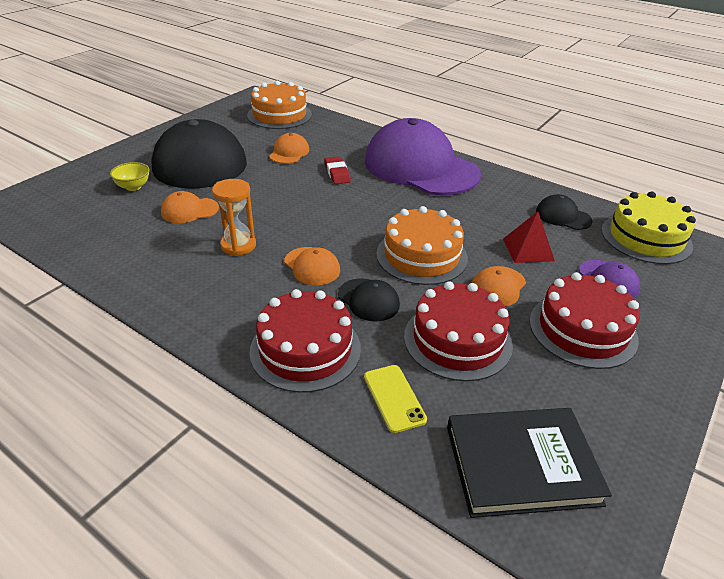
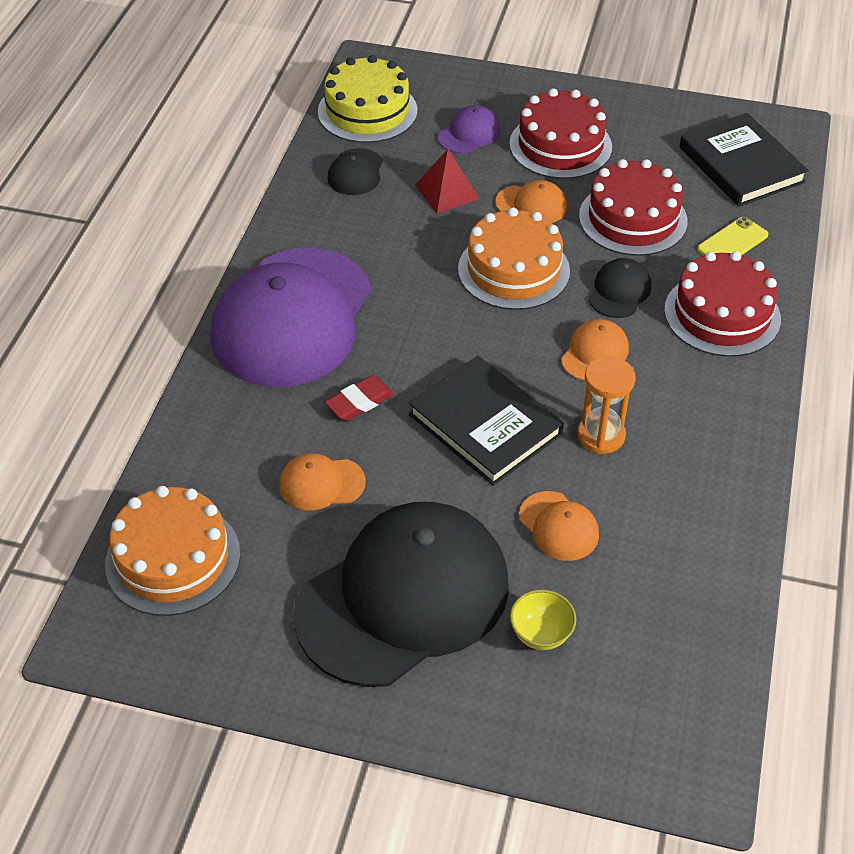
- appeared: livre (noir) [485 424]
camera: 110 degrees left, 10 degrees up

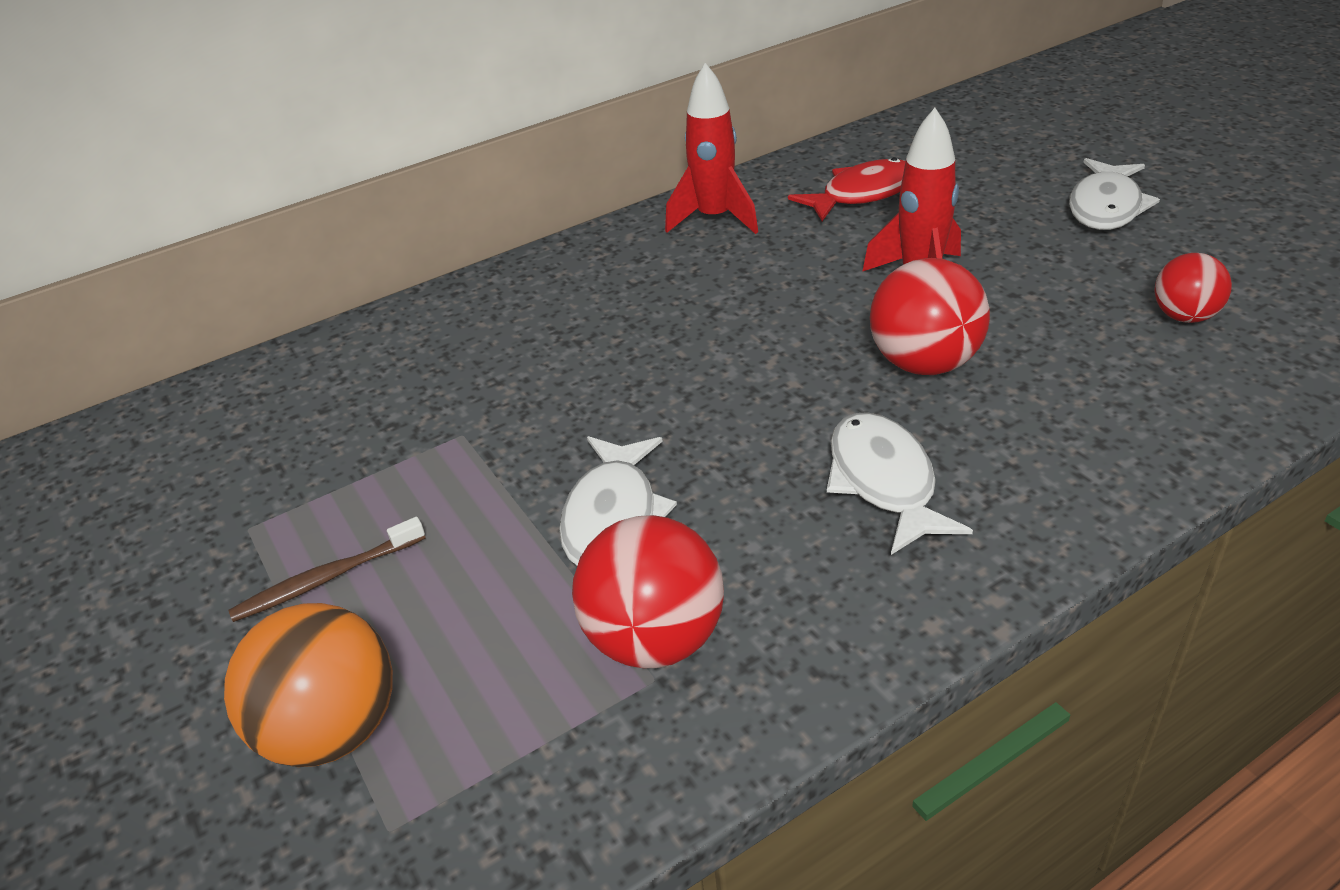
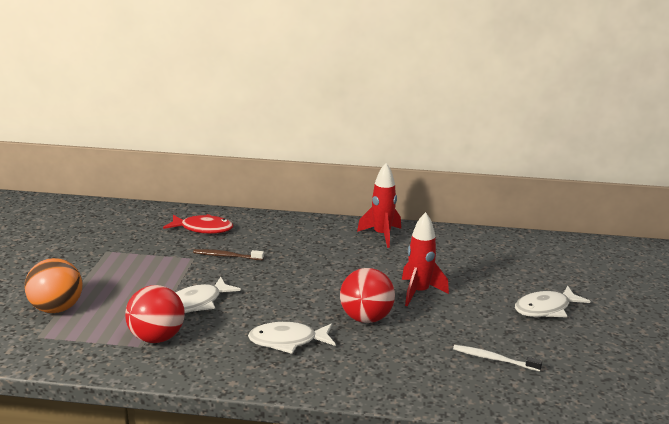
- relocated: brosse à dents (marron) [327 578] to [227 256]
- relocated: poisson (rouge) [863 194] to [203 229]
- exchanged: balle (rouge) [1184 316] to brosse à dents (blanc) [494 359]
- spun: poisson (blanc) [884 481] = [288 341] 120 degrees counterclockwise
camera: 35 degrees right, 15 degrees down

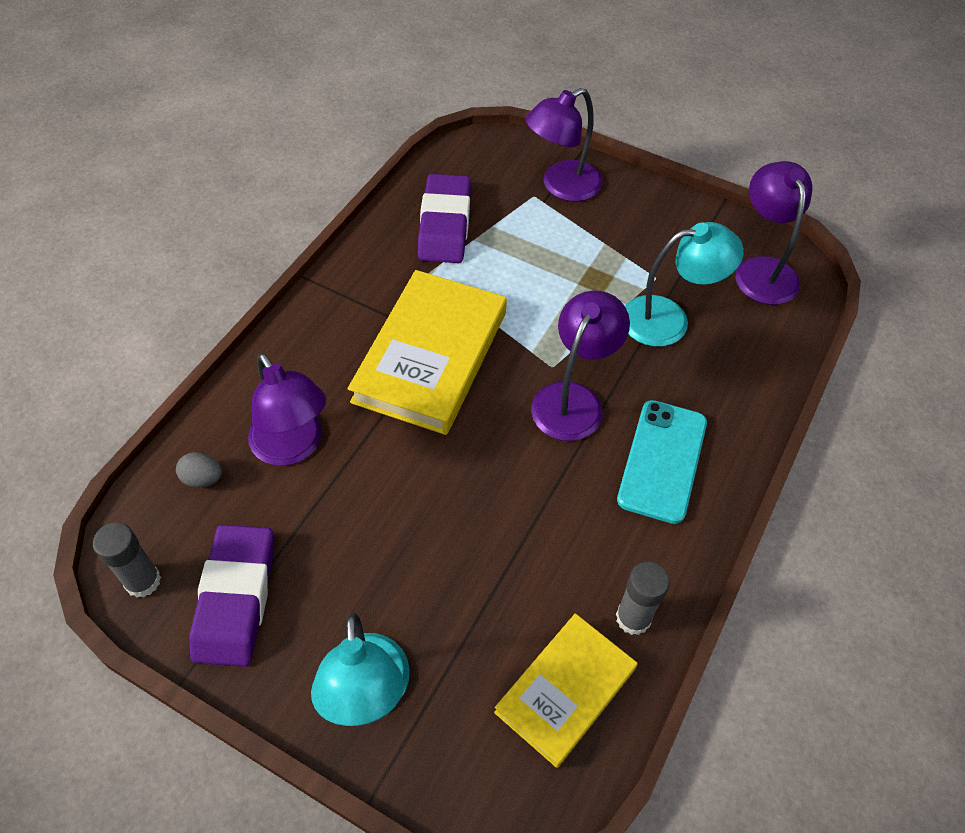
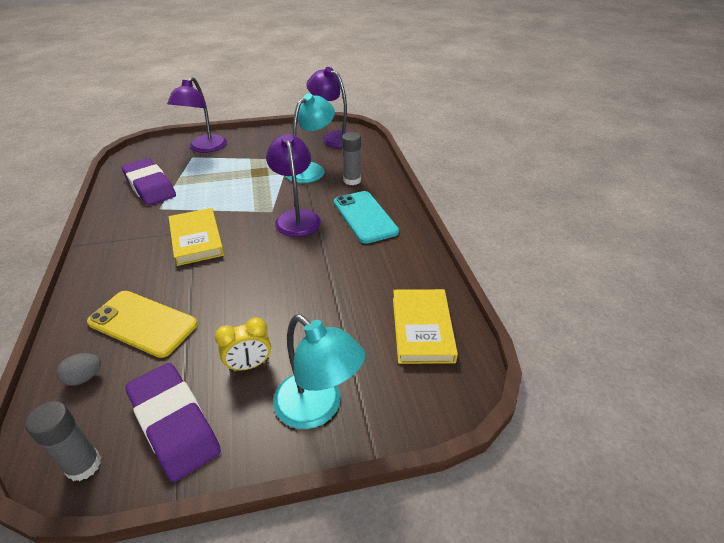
- appeared: réveil (jaune) [249 365]
- relocated: bâton de colle (gris) [633 618] to [352 180]
- exchanged: lampe (violet) [293 447] to téléphone (jaune) [143 323]
- size: livre (jaune) [431 356] = [197 239] x0.63
camera: 40 degrees left, 15 degrees down

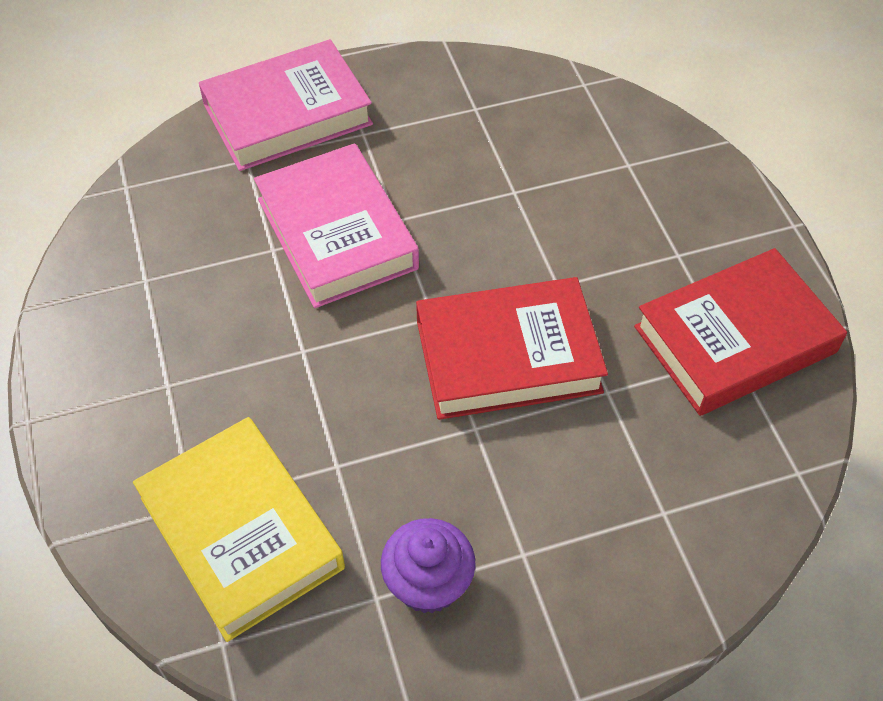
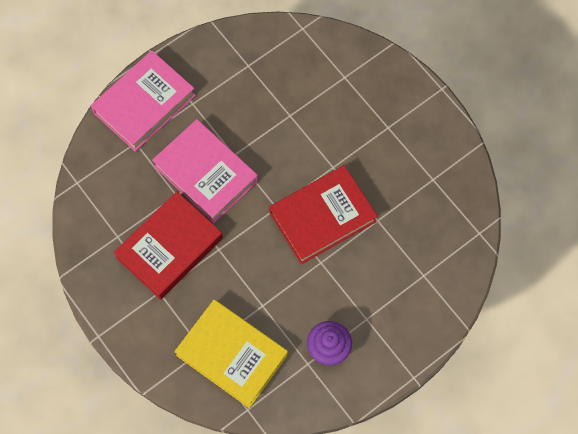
- relocated: livre (rouge) [734 339] to [169 248]
camera: 20 degrees left, 15 degrees up

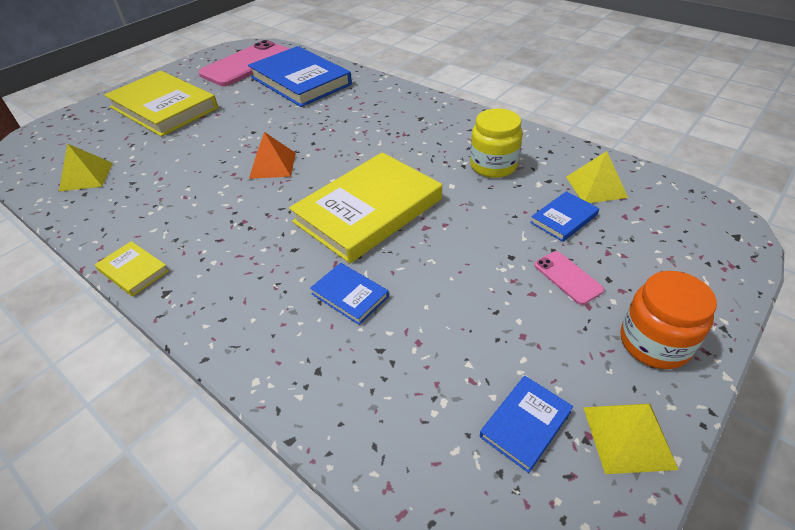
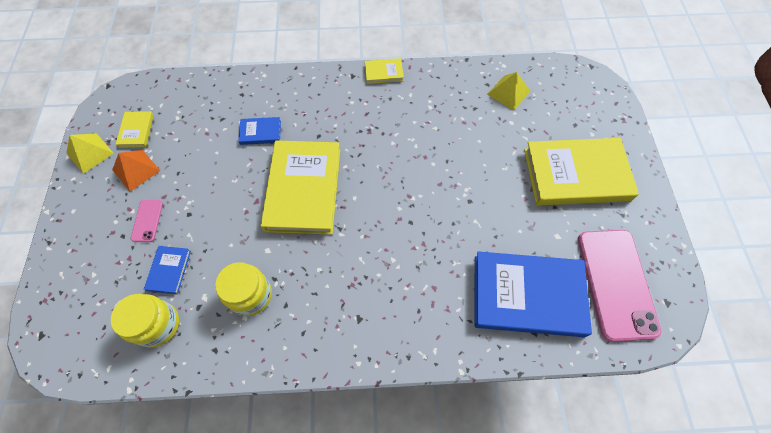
- missing: bocal (orange) [654 343]
- relocated: pyramide (orange) [272 165] to [136 170]
- exchanged: pyramide (jaune) [596 187] to bocal (jaune) [158 325]
- colour: livre (bleu) [525 424] to livre (jaune) [136 131]
- spun: téléphone (rose) [568 277] = [147 221] 75 degrees clockwise
camera: 135 degrees right, 20 degrees up

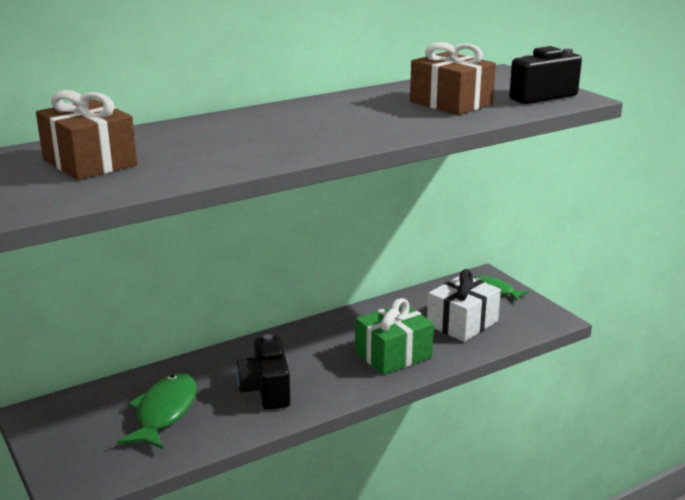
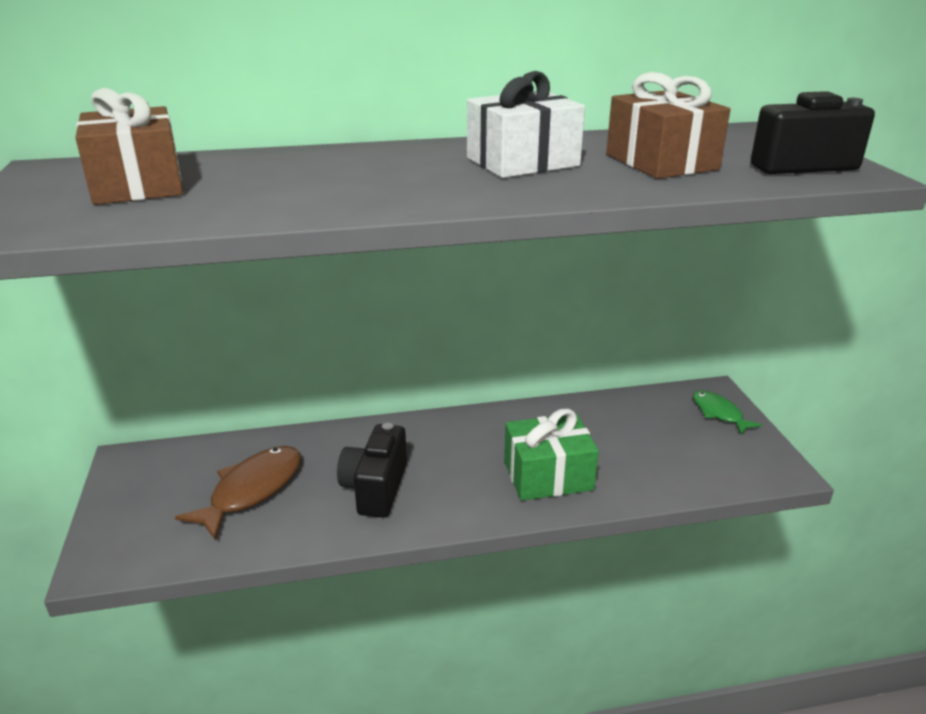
- relocated: cadeau (blanc) [462 323] to [522 162]
- colour: poisson (vert) [164 412] to poisson (marron) [252 490]
camera: 20 degrees right, 5 degrees up

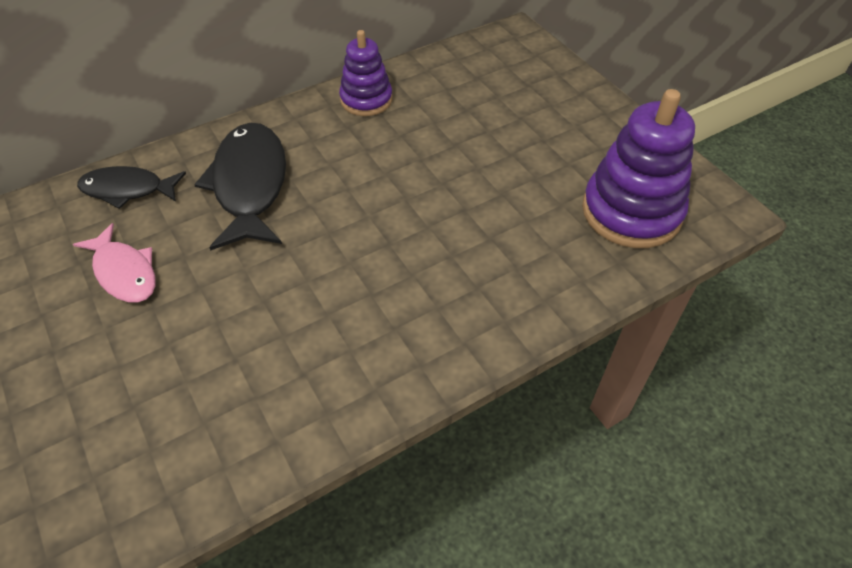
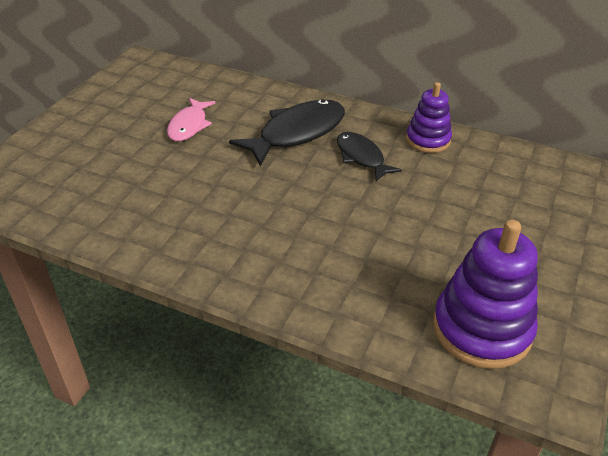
- relocated: poisson (noir) [127 190] to [361 157]
camera: 55 degrees right, 10 degrees down

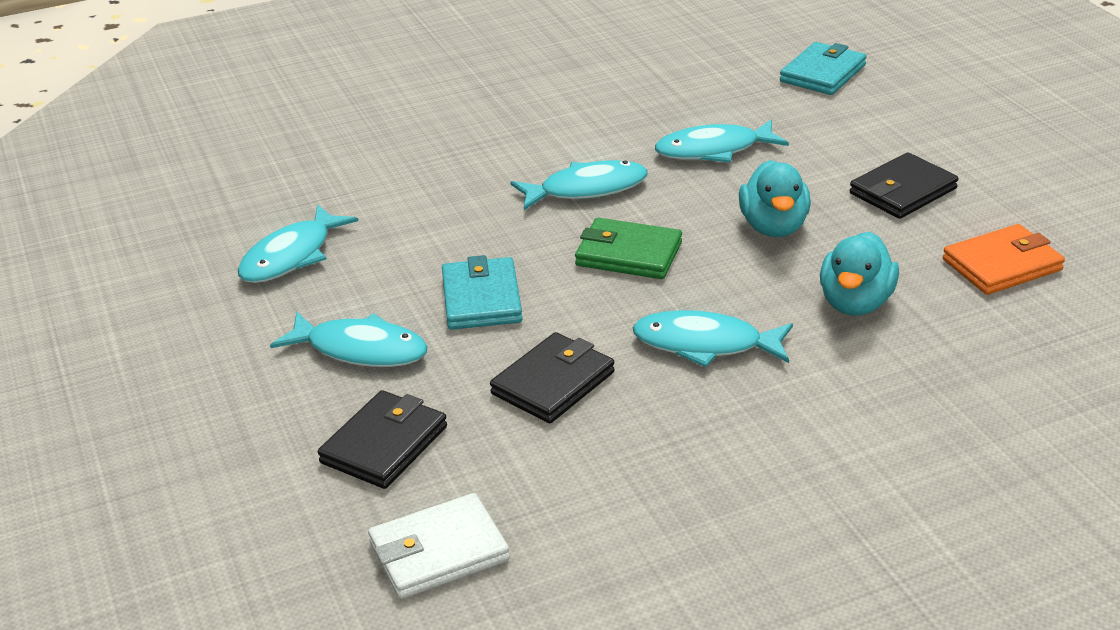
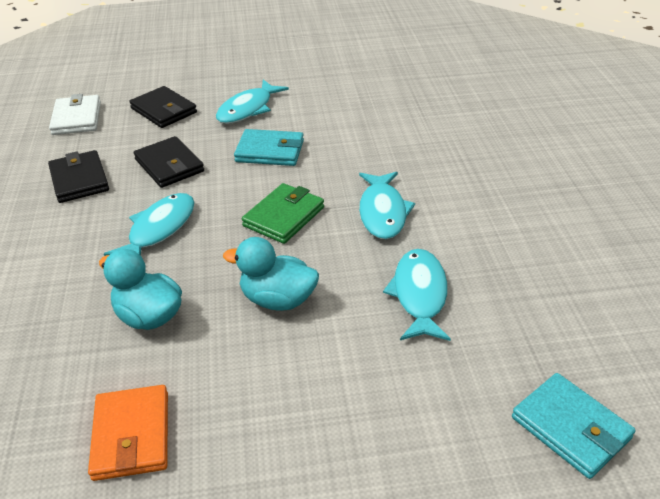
- missing: poisson (turquoise) [291 256]
- relocated: portefeuille (noir) [903 191] to [79 180]
camera: 105 degrees right, 5 degrees up

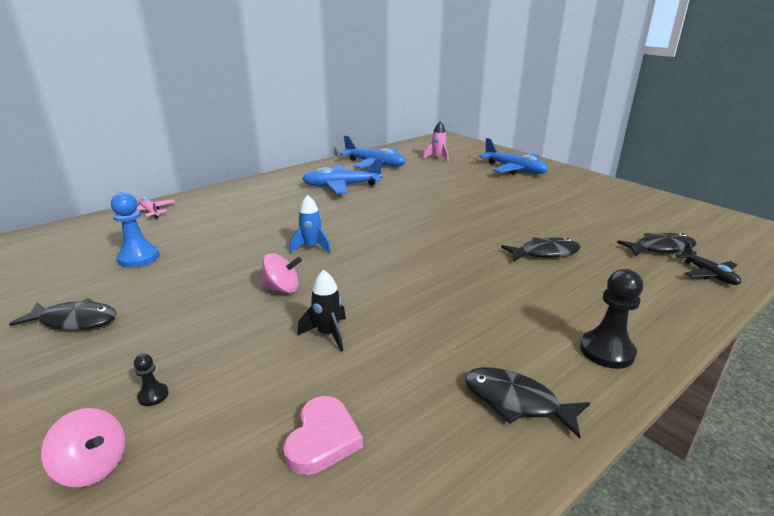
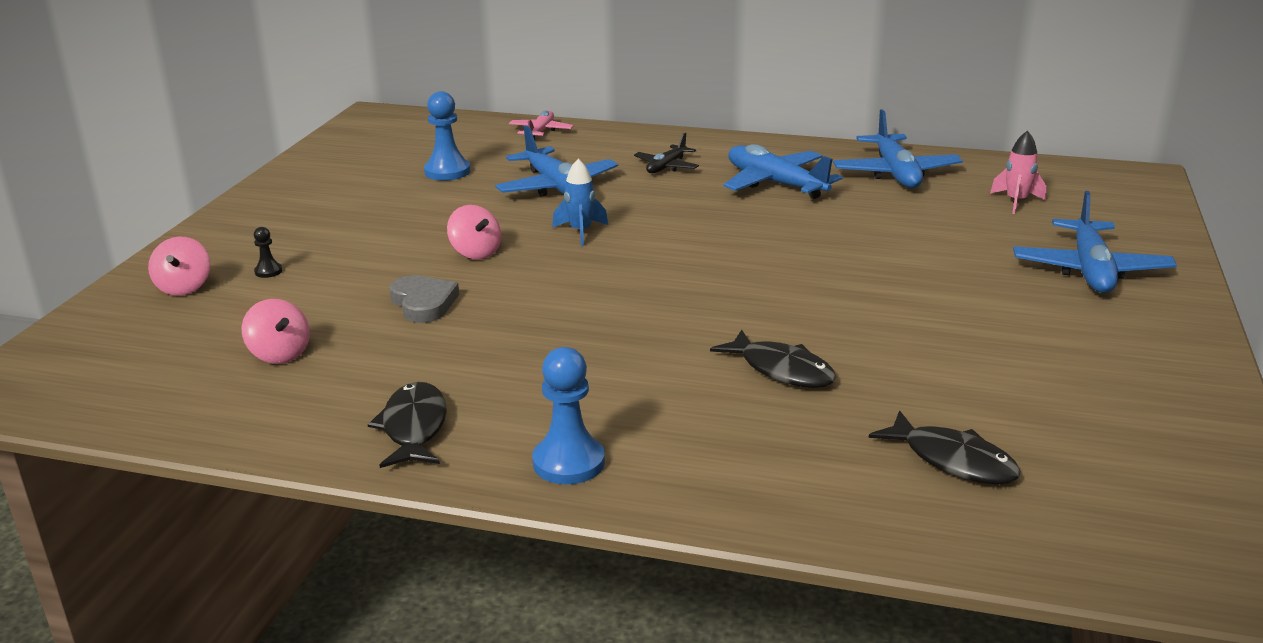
- missing: poisson (noir) [75 321]
- appeared: avion (bleu) [557 187]
- relocated: avion (noir) [708 274] to [666 167]
- exchanged: cœur (rose) [322 439] to toupie (rose) [280 354]
- exchanged: fusée (noir) [328 334] to cœur (gris) [423 303]
- colour: pion (noir) [607 351] to pion (bleu) [568 462]
camera: 55 degrees right, 0 degrees up

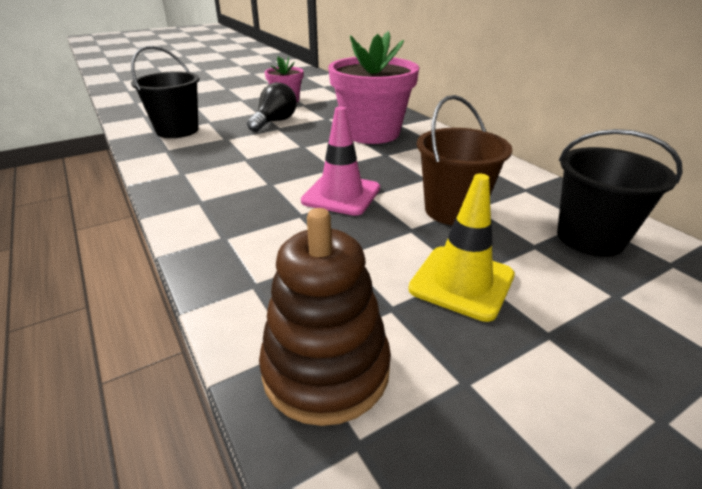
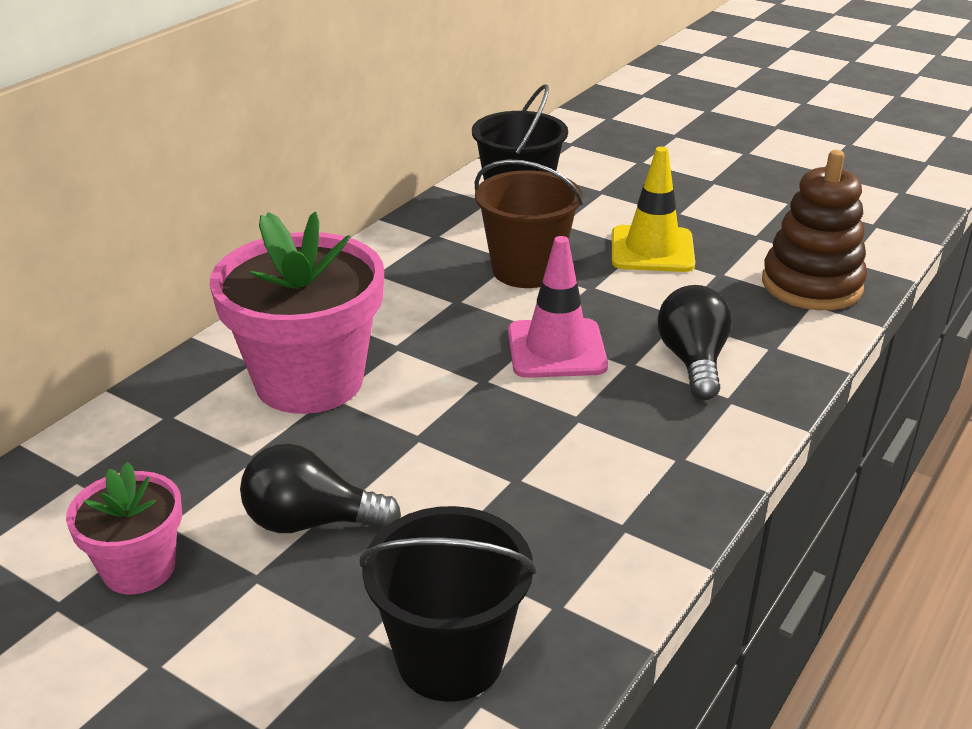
- appeared: ampoule (noir) [693 361]
camera: 115 degrees left, 0 degrees up

